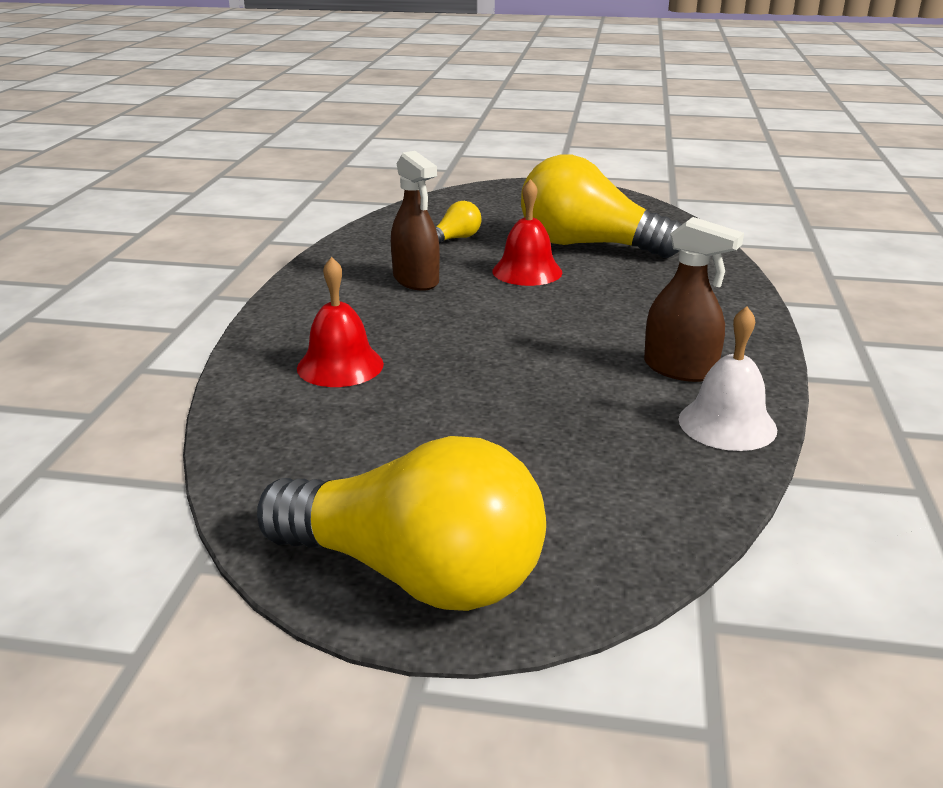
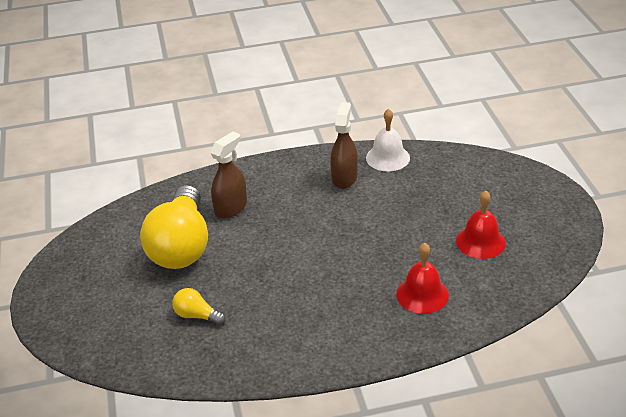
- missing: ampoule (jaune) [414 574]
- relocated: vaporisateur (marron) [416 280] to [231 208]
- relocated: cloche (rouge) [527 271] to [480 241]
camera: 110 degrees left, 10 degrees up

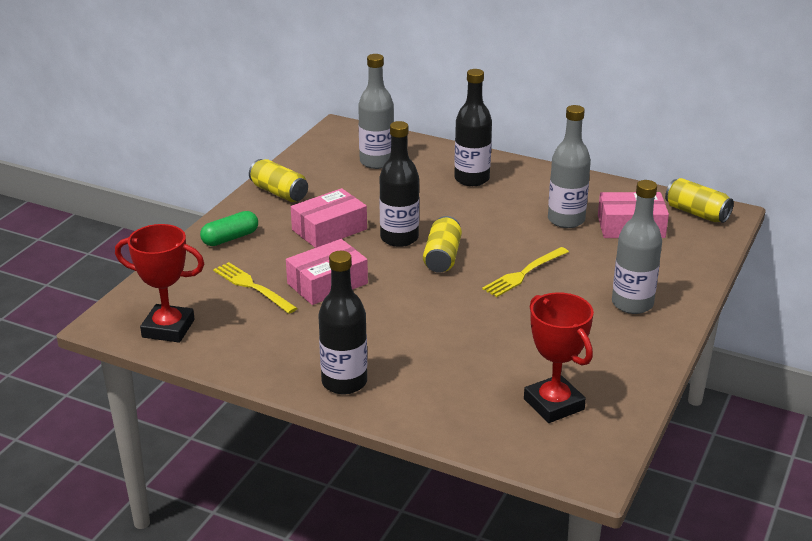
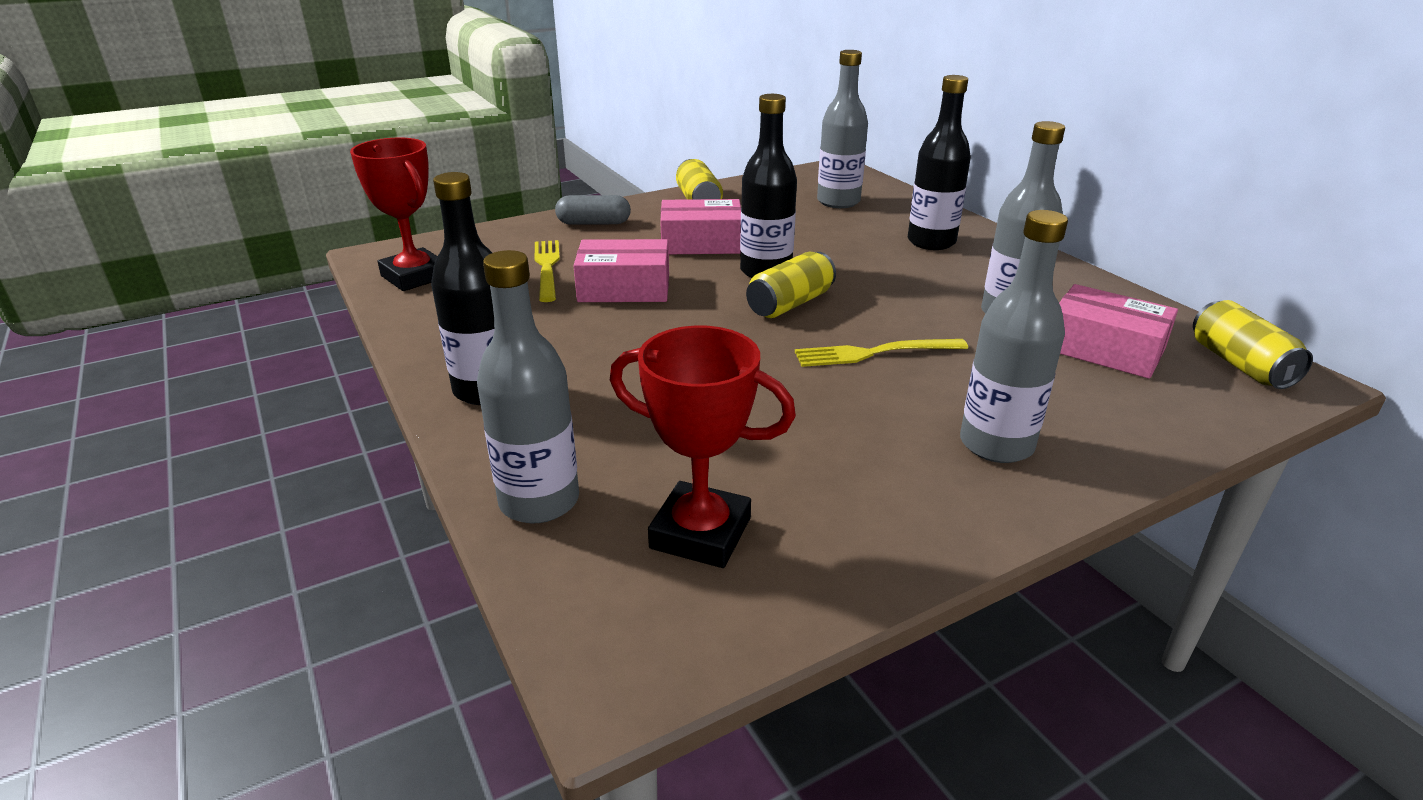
- appeared: bouteille (gris) [539 501]
- colour: gélule (vert) [230 238] to gélule (gris) [594 223]
- spun: trophée (rouge) [553 404] = [700 533] 75 degrees counterclockwise
camera: 35 degrees right, 0 degrees up

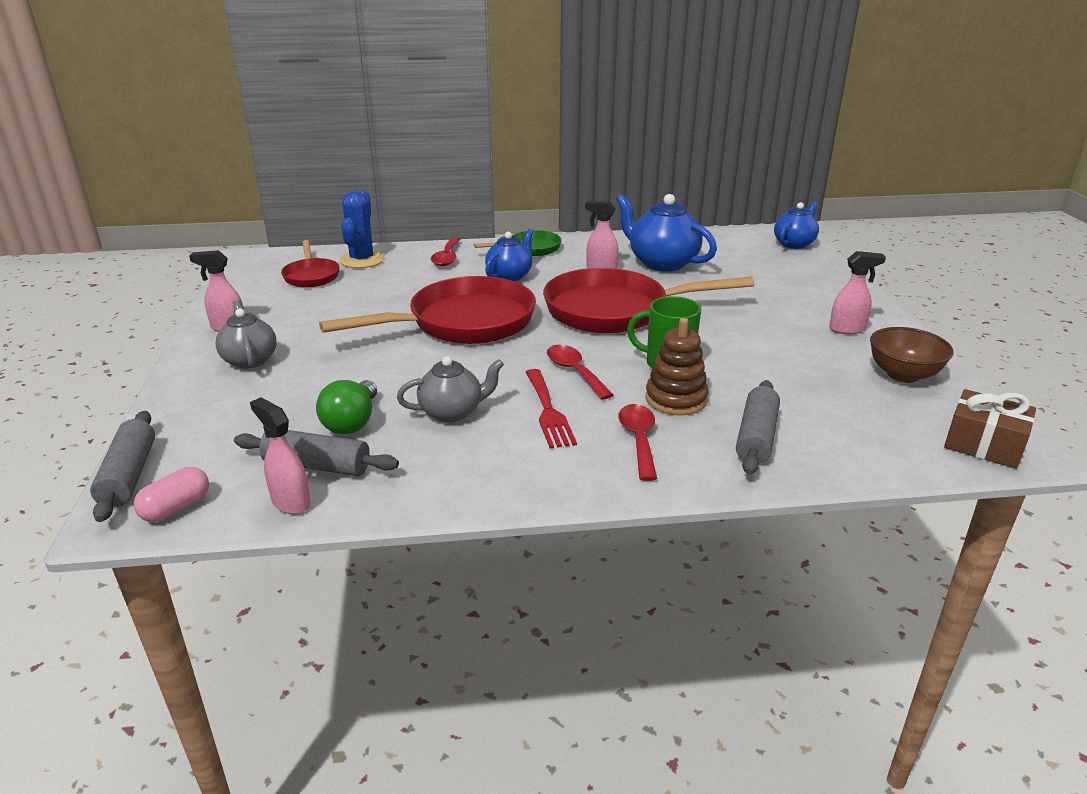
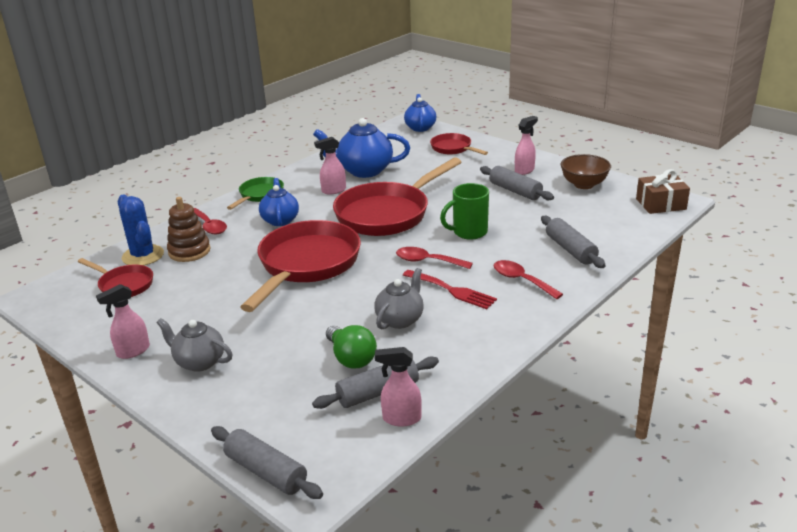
- missing: gélule (rose) [176 508]
- appeared: poêle (rouge) [453 148]
- appeared: rouleau à pâtisserie (gris) [515 191]
- relocated: jouet à empiler (marron) [676 399] to [189 251]
camera: 40 degrees left, 0 degrees up

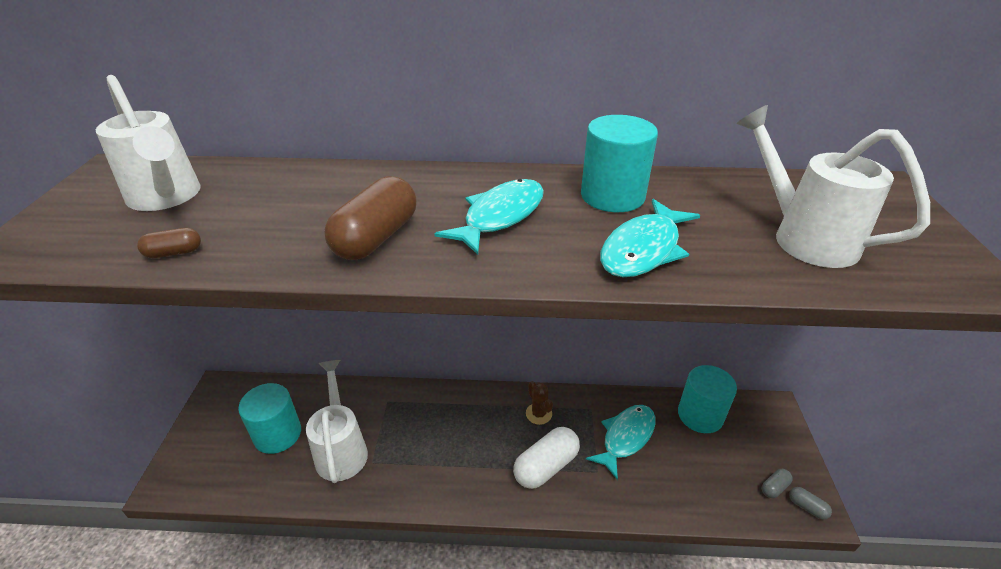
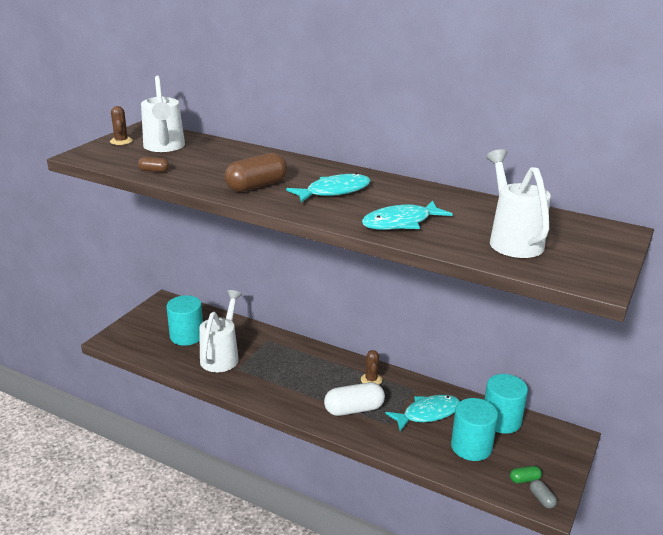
- appeared: cactus (marron) [121 141]
- relocated: cylindre (turquoise) [612 196] to [471 447]
- colour: gélule (gris) [774 487] to gélule (vert) [524 479]
camera: 25 degrees right, 10 degrees down

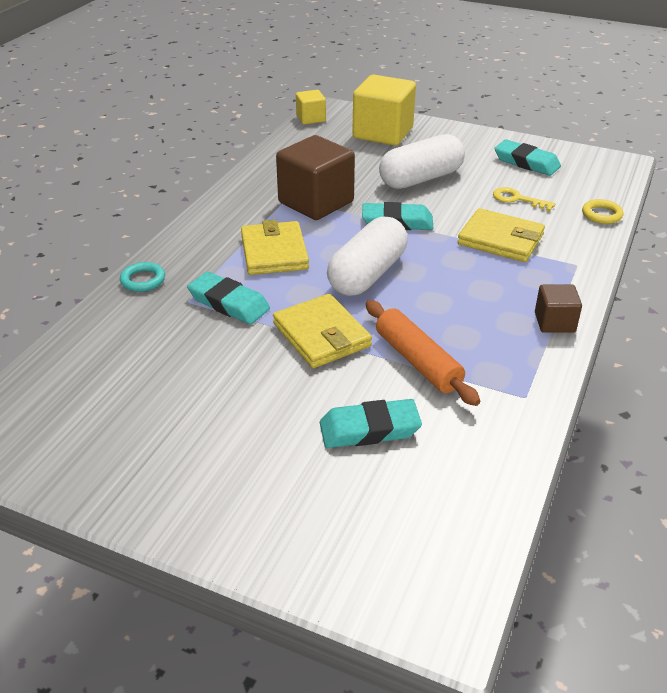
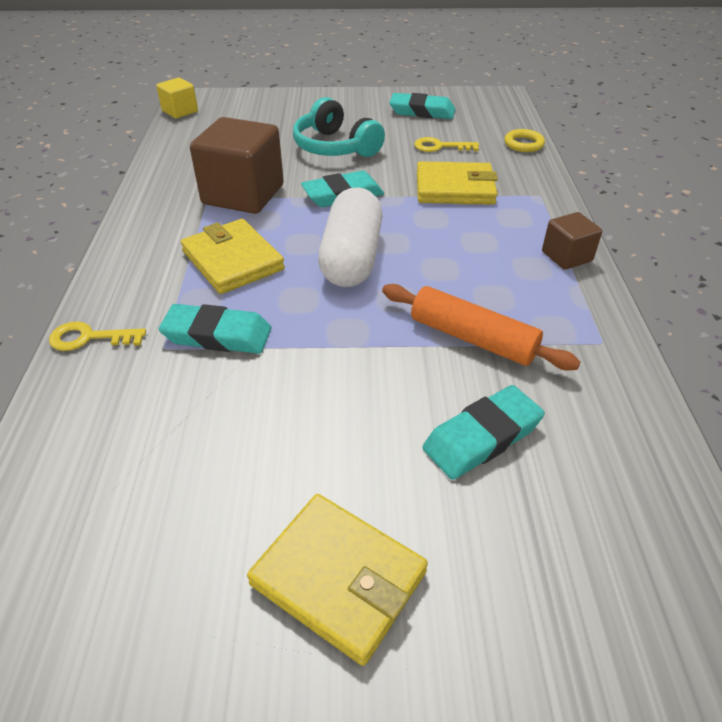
- missing: cube (jaune) [383 133]
- relocated: portefeuille (jaune) [321 335] to [339 578]
- exchanged: anneau (turquoise) [143 280] to clé (jaune) [89 338]
- exchanged: gélule (blanc) [421 179] to casque audio (turquoise) [335 147]
camera: 25 degrees left, 5 degrees up

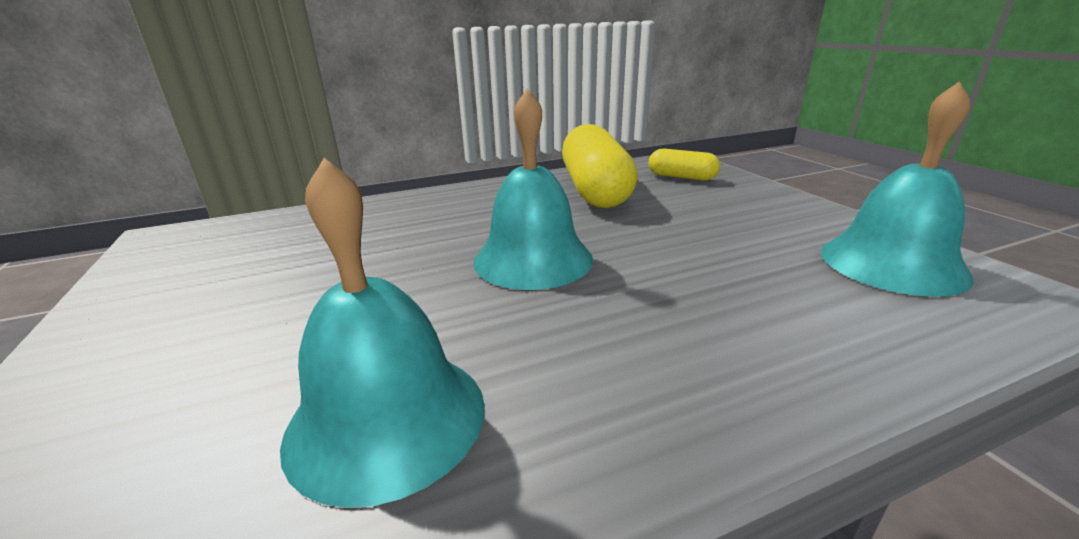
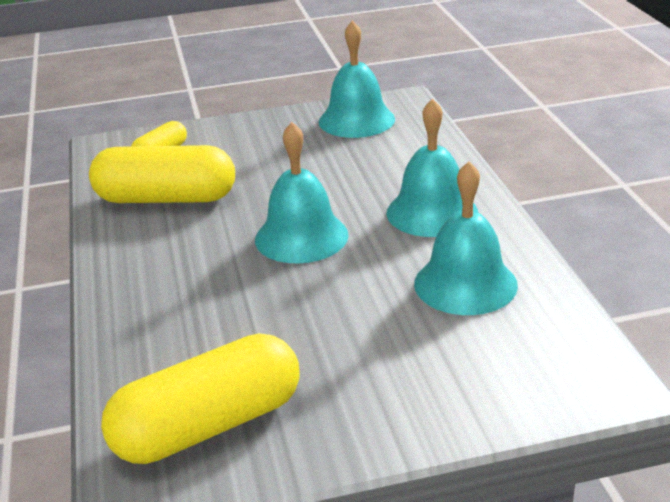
- appeared: gélule (jaune) [208 426]
- appeared: cloche (turquoise) [432 212]
camera: 80 degrees left, 5 degrees up

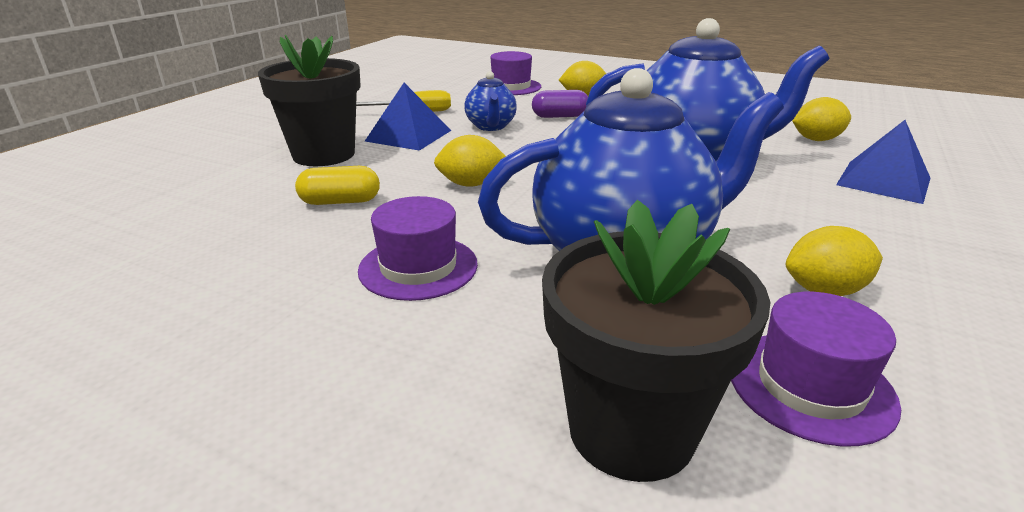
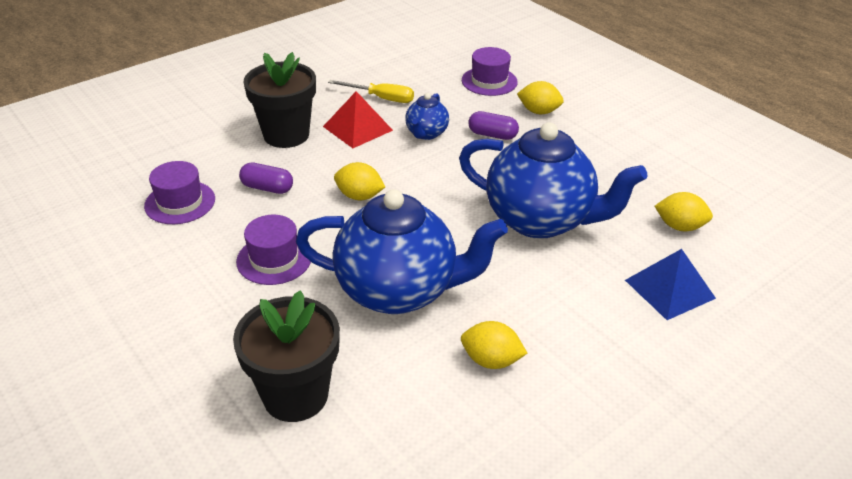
- relocated: chapeau (violet) [810 386] to [180 202]
- colour: gélule (jaune) [340 202] to gélule (violet) [267 188]
- colour: pyramide (bleu) [409 135] to pyramide (rouge) [357 128]
camera: 25 degrees right, 10 degrees up

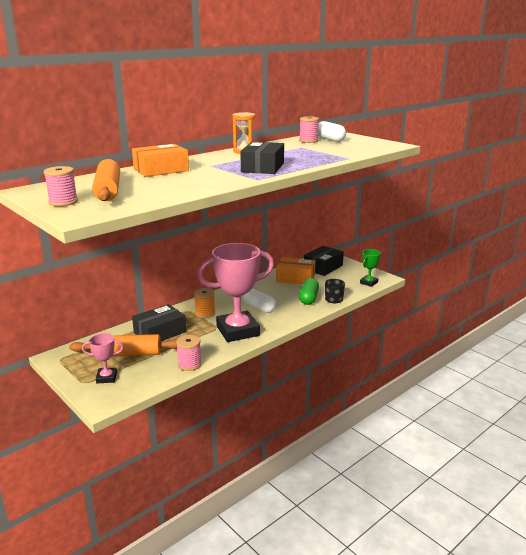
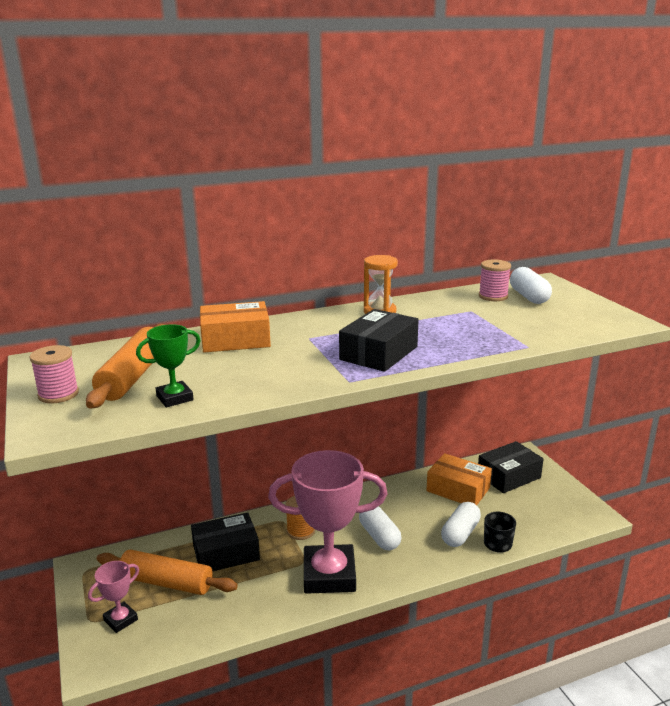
- missing: bobine (rose) [189 364]
- relocated: trophée (vert) [368 283] to [174 398]
- colour: gélule (vert) [308 298] to gélule (blanc) [460 534]
- spun: trophée (rose) [106 378] = [120 620] 60 degrees counterclockwise
camera: 20 degrees right, 0 degrees up

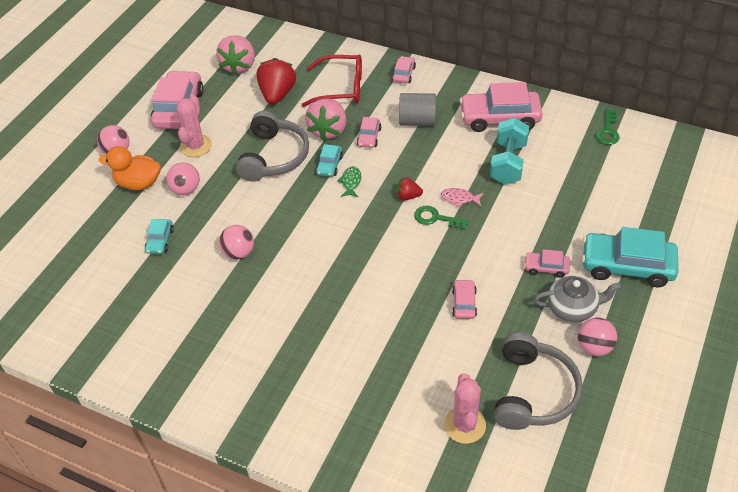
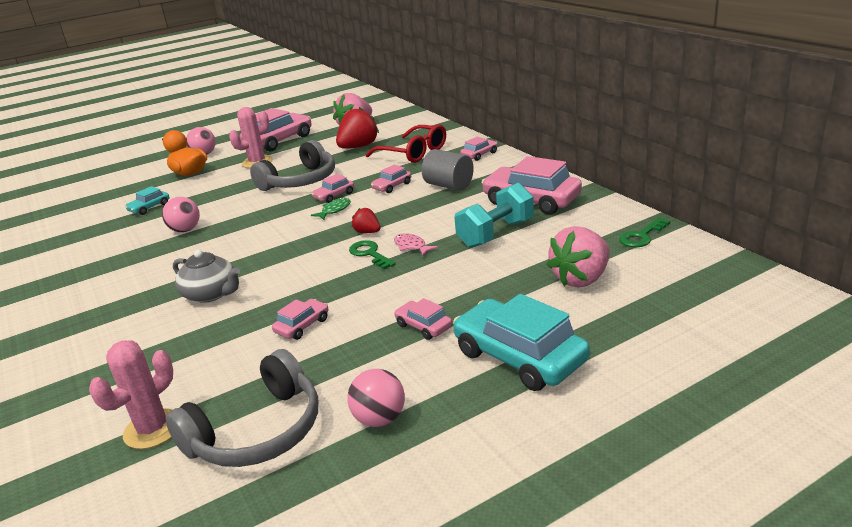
- missing: balle (rose) [186 190]
- relocated: fraise (rose) [328 130] to [581 279]
- relocated: théière (gris) [573 308] to [211 294]
- colour: voiture (turquoise) [329 165] to voiture (rose) [334 196]
camera: 35 degrees right, 20 degrees down

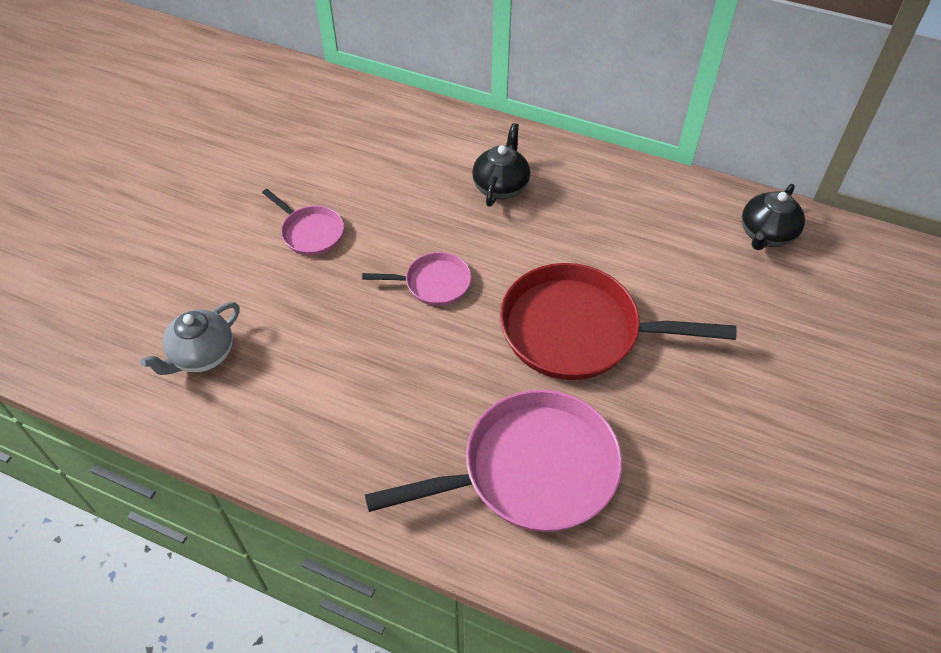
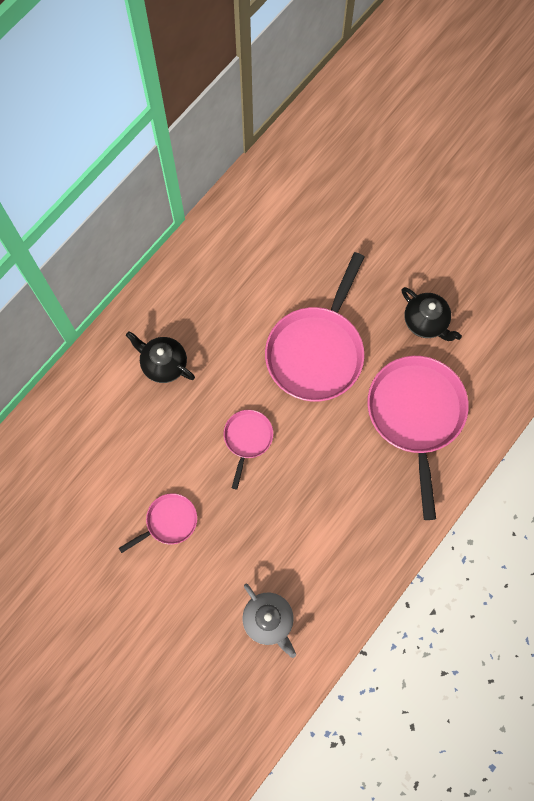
- relocated: théière (noir) [766 235] to [426 322]
- colour: poêle (rouge) [578 330] to poêle (rose) [316 351]
camera: 75 degrees left, 20 degrees up

